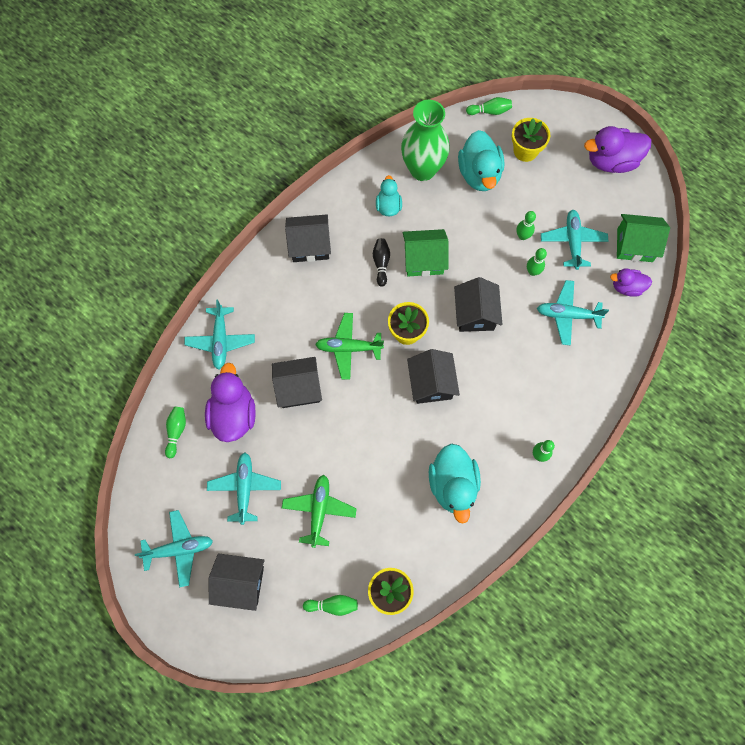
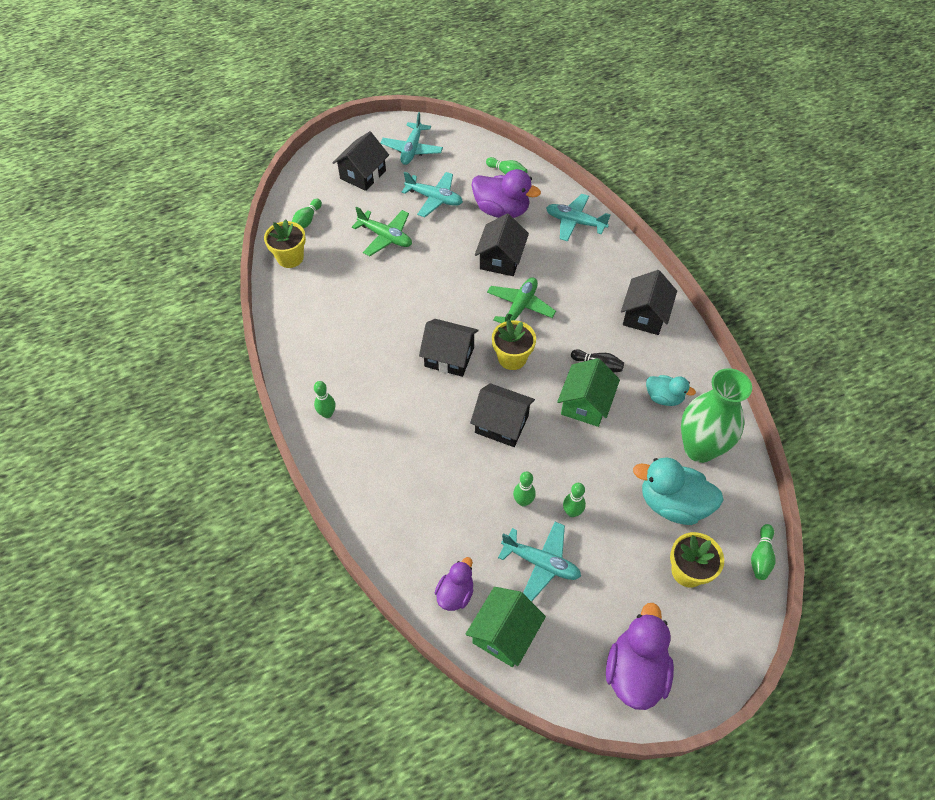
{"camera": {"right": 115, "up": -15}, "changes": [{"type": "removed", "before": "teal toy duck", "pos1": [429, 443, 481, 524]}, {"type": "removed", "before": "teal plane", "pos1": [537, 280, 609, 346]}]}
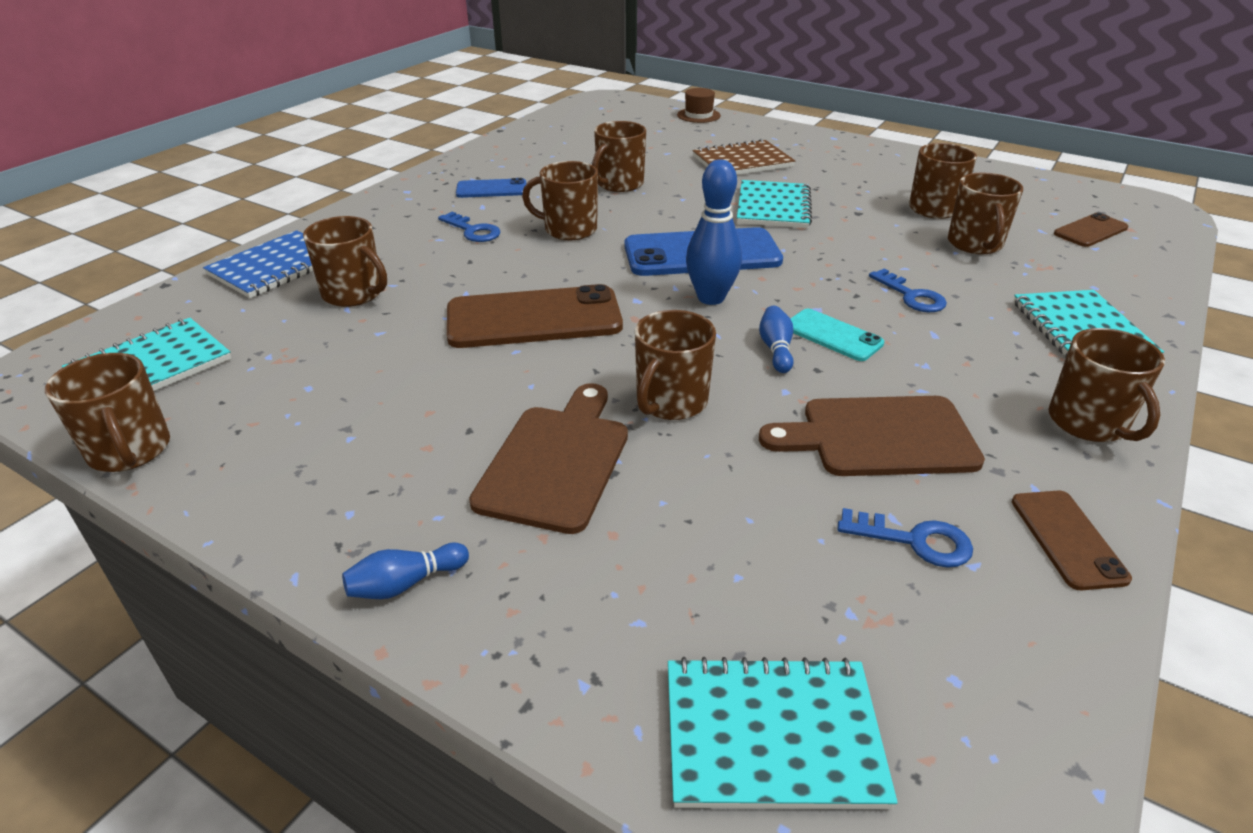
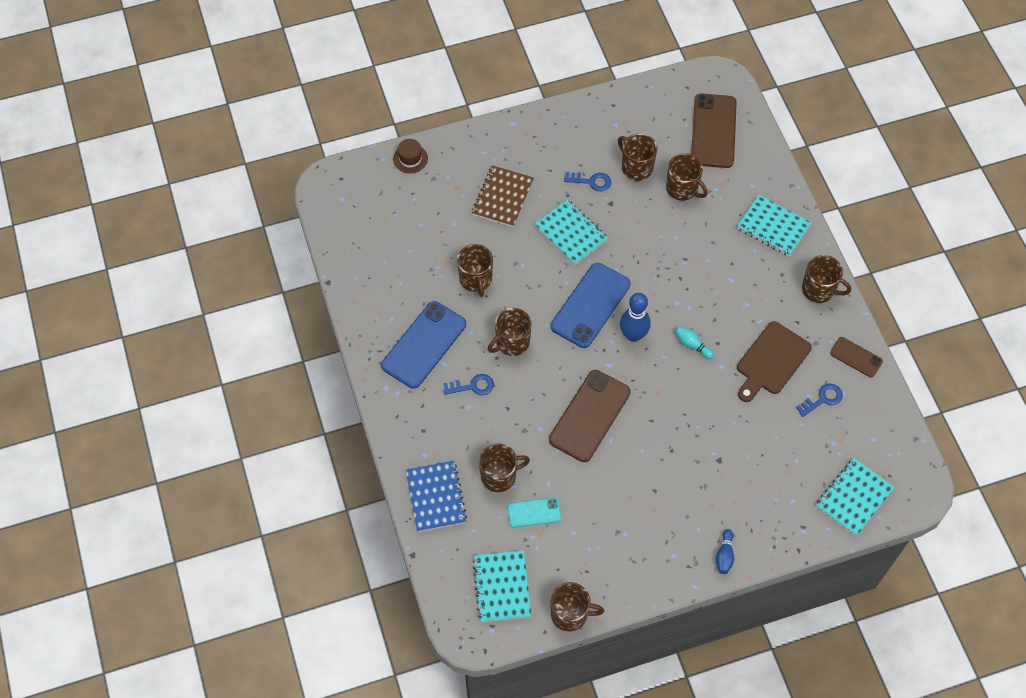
{"camera": {"right": -50, "up": 25}, "changes": [{"type": "resized", "before": "blue mobile phone", "pos1": [456, 178, 526, 198], "pos2": [381, 301, 466, 389], "scale": 1.88}, {"type": "removed", "before": "russet bread board", "pos1": [469, 383, 628, 534]}, {"type": "removed", "before": "russet coffee mug", "pos1": [635, 310, 716, 420]}, {"type": "recoloured", "before": "blue skittle", "after": "teal skittle", "pos1": [759, 306, 794, 373], "pos2": [675, 326, 714, 359]}, {"type": "moved", "before": "teal mobile phone", "pos1": [790, 308, 884, 361], "pos2": [508, 498, 561, 528]}, {"type": "moved", "before": "blue door key", "pos1": [869, 269, 947, 312], "pos2": [564, 172, 611, 191]}, {"type": "resized", "before": "russet mobile phone", "pos1": [1054, 213, 1129, 247], "pos2": [691, 93, 737, 168], "scale": 1.88}]}
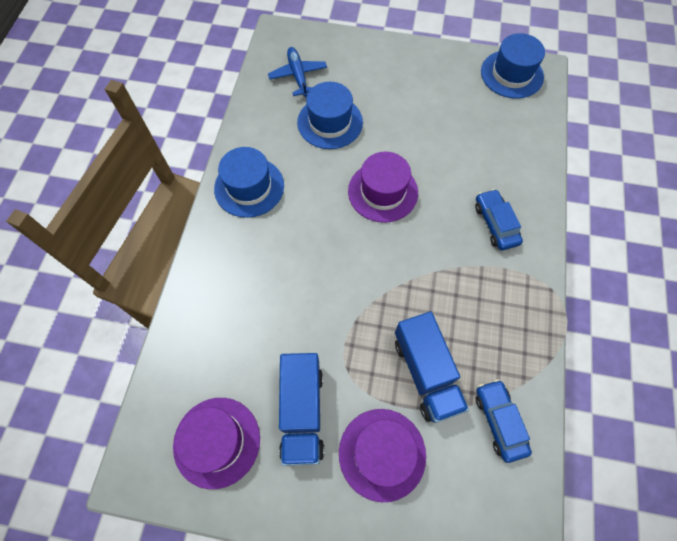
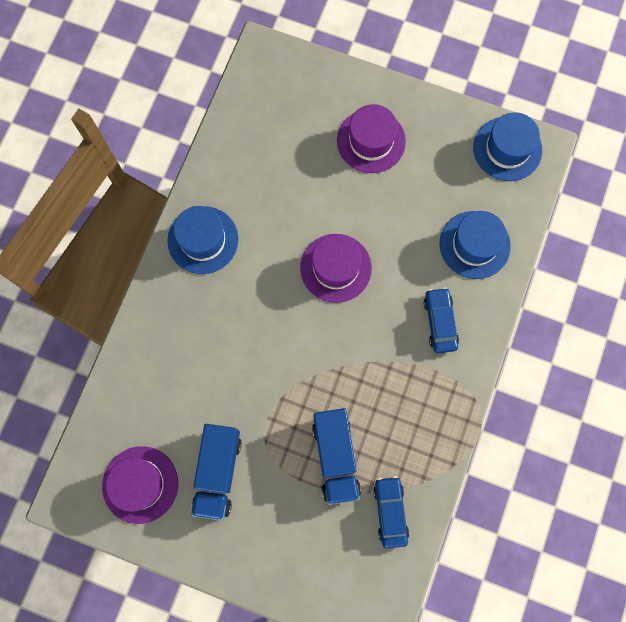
{"camera": {"right": 10, "up": 10}, "changes": [{"type": "removed", "before": "blue plane", "pos1": [268, 47, 327, 97]}, {"type": "moved", "before": "blue top hat", "pos1": [297, 82, 363, 149], "pos2": [440, 211, 511, 279]}, {"type": "moved", "before": "violet top hat", "pos1": [339, 409, 426, 502], "pos2": [337, 104, 406, 173]}]}
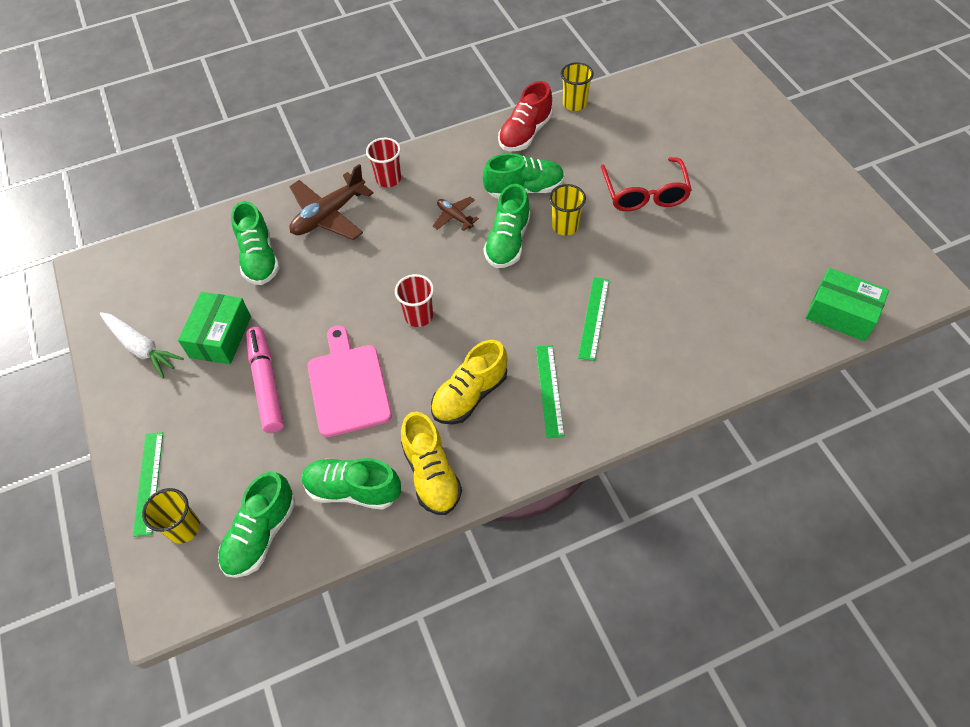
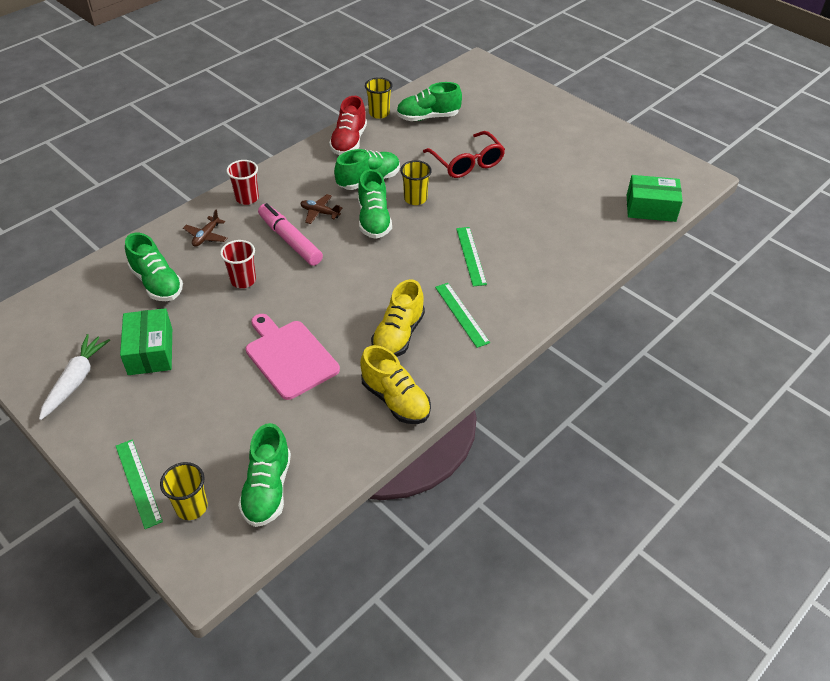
{"camera": {"right": -25, "up": -10}, "changes": [{"type": "turned", "before": "pure white root vegetable", "pos1": [100, 312, 184, 378], "pos2": [39, 334, 110, 420], "turn": -90}, {"type": "moved", "before": "rosy felt pen", "pos1": [246, 327, 284, 433], "pos2": [258, 203, 323, 266]}, {"type": "resized", "before": "russet plane", "pos1": [289, 164, 373, 240], "pos2": [183, 210, 228, 247], "scale": 0.52}, {"type": "moved", "before": "leaf-green sneaker", "pos1": [302, 458, 401, 510], "pos2": [396, 82, 462, 121]}, {"type": "moved", "before": "crimson cup", "pos1": [395, 274, 434, 327], "pos2": [220, 240, 256, 288]}]}
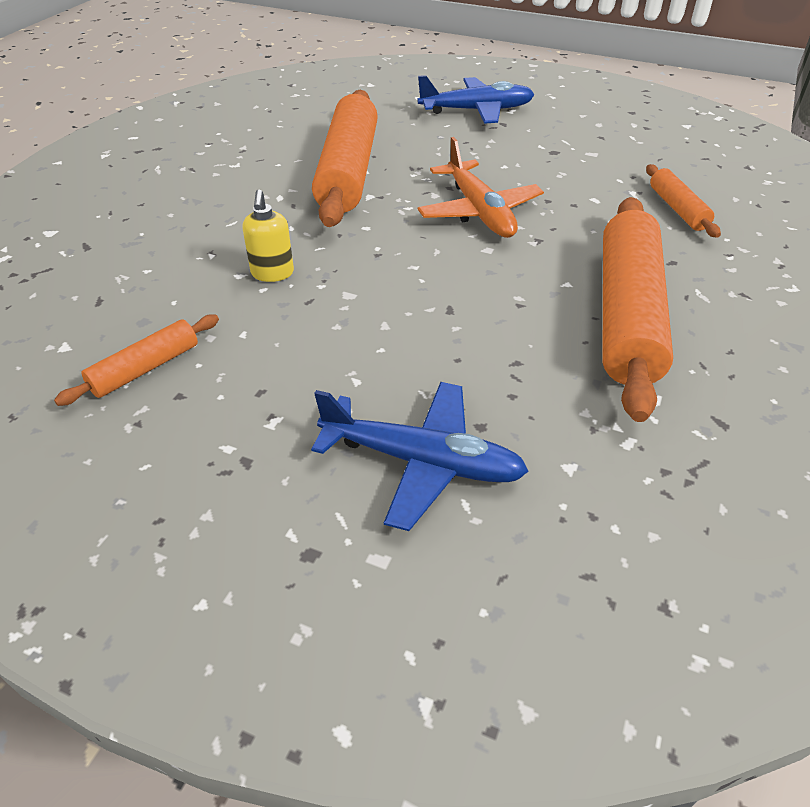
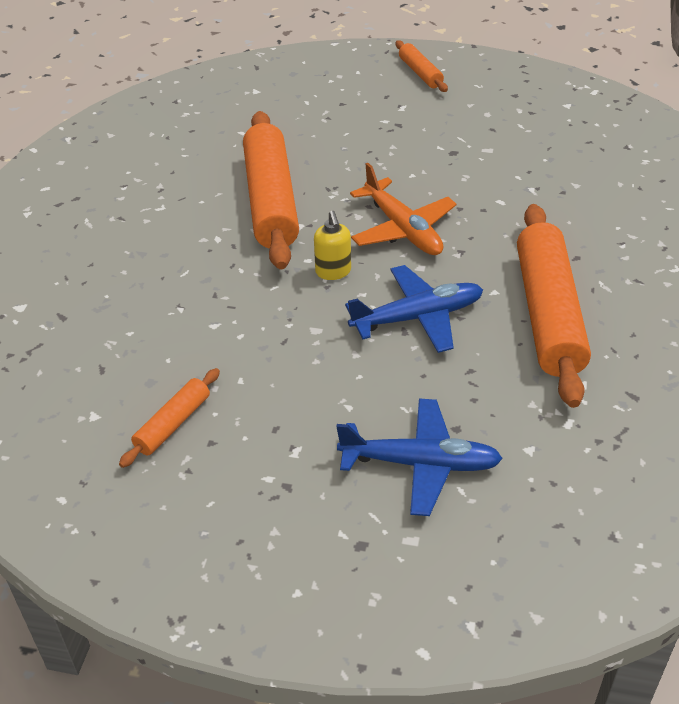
{"camera": {"right": -10, "up": 0}, "changes": [{"type": "moved", "before": "bright yellow soap dispenser", "pos1": [243, 190, 294, 282], "pos2": [314, 211, 351, 280]}, {"type": "moved", "before": "blue plane", "pos1": [418, 75, 535, 124], "pos2": [345, 265, 483, 353]}, {"type": "moved", "before": "orange-coloured rolling pin", "pos1": [646, 164, 721, 238], "pos2": [396, 40, 448, 92]}]}
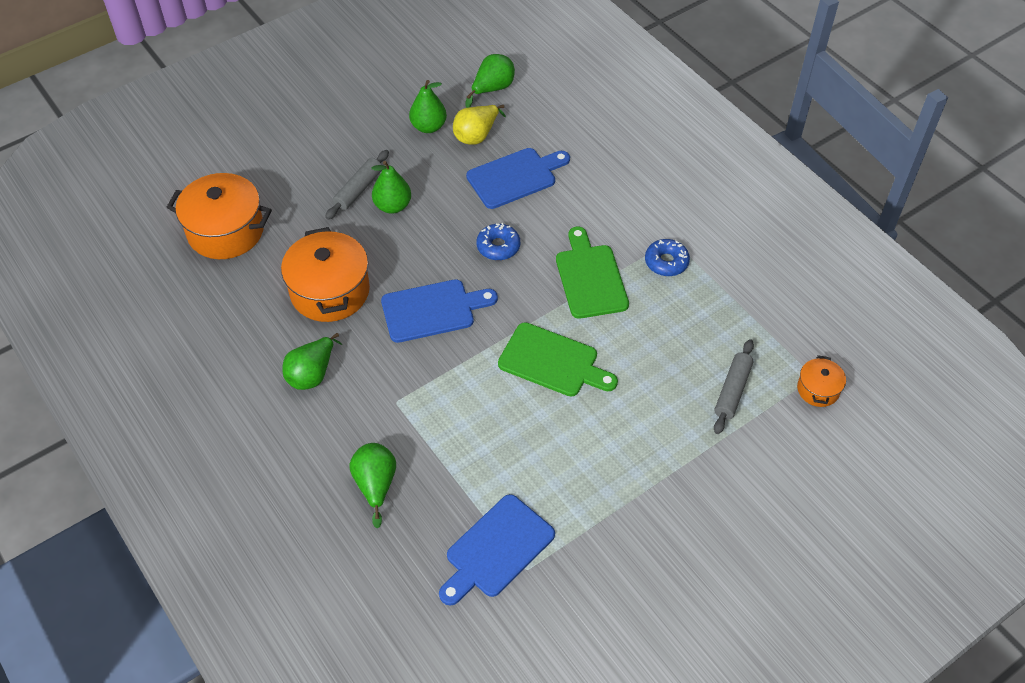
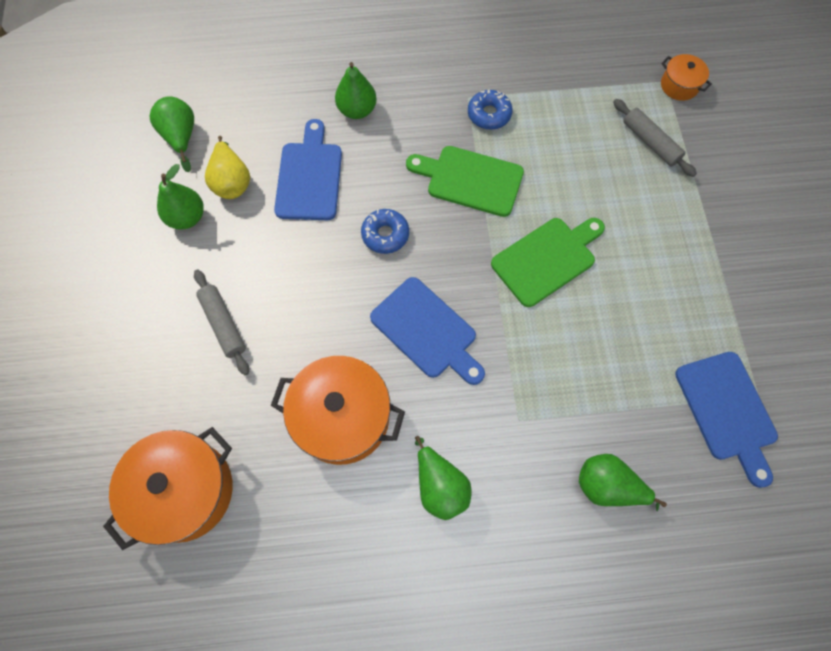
{"camera": {"right": -60, "up": 15}, "changes": [{"type": "moved", "before": "leaf-green pear fruit", "pos1": [371, 161, 411, 214], "pos2": [335, 62, 377, 119]}, {"type": "turned", "before": "blue bread board", "pos1": [381, 279, 498, 343], "pos2": [370, 277, 485, 385], "turn": 120}]}
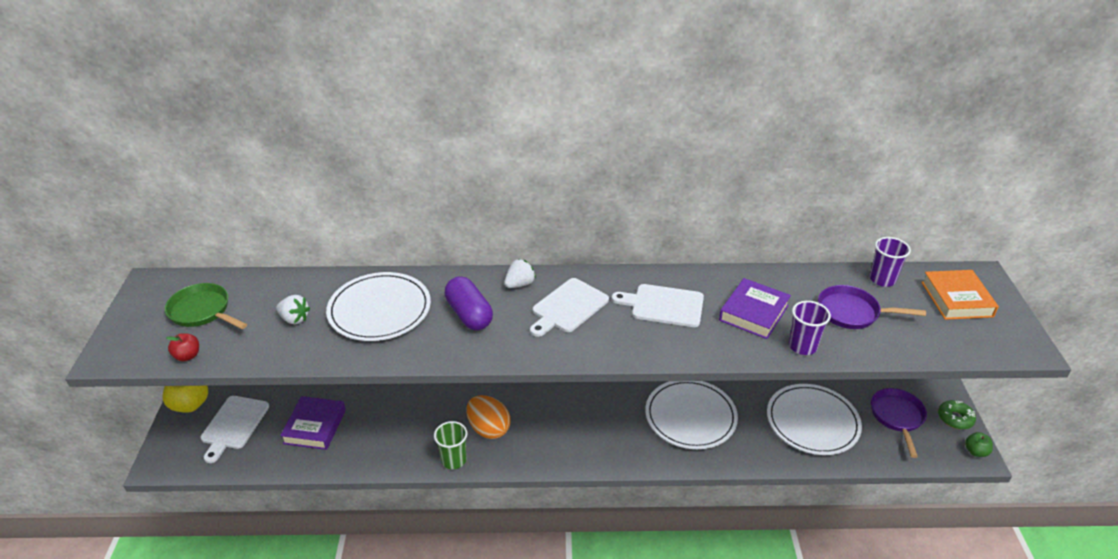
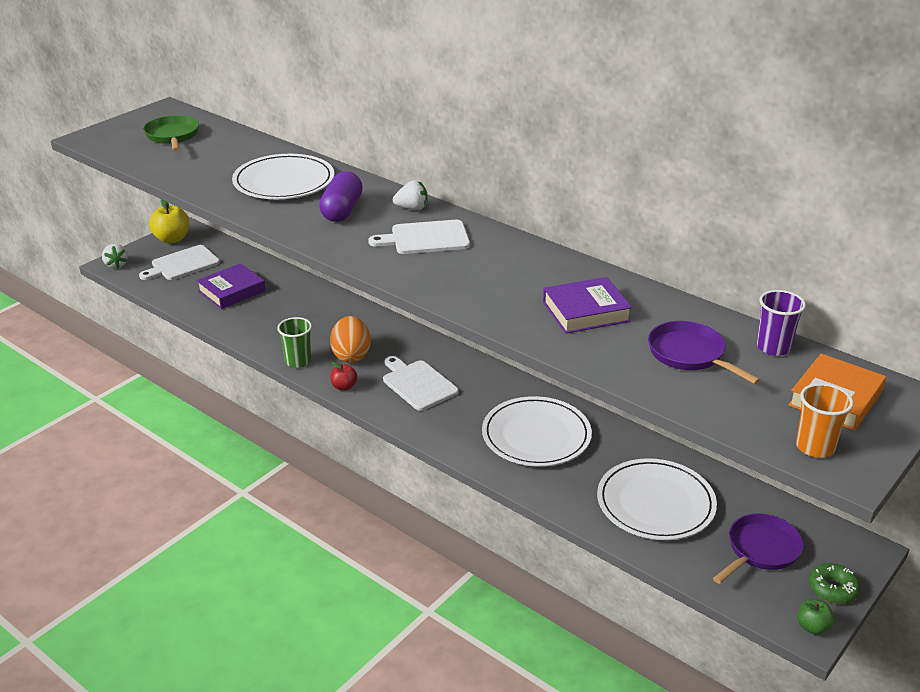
{"camera": {"right": 40, "up": -5}, "changes": [{"type": "moved", "before": "crimson apple fruit", "pos1": [166, 333, 199, 361], "pos2": [330, 362, 357, 391]}, {"type": "moved", "before": "pure white toy strawberry", "pos1": [276, 295, 310, 324], "pos2": [102, 244, 128, 268]}, {"type": "moved", "before": "pure white bread board", "pos1": [612, 284, 704, 327], "pos2": [383, 356, 459, 411]}, {"type": "removed", "before": "violet cup", "pos1": [789, 301, 831, 355]}, {"type": "added", "after": "orange-coloured cup", "pos2": [796, 383, 853, 458]}]}
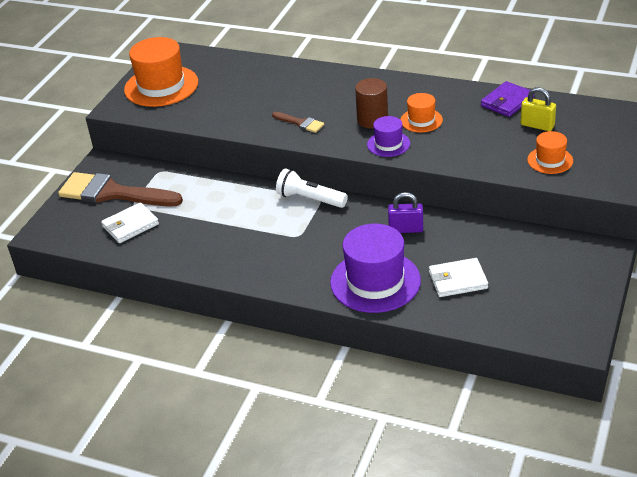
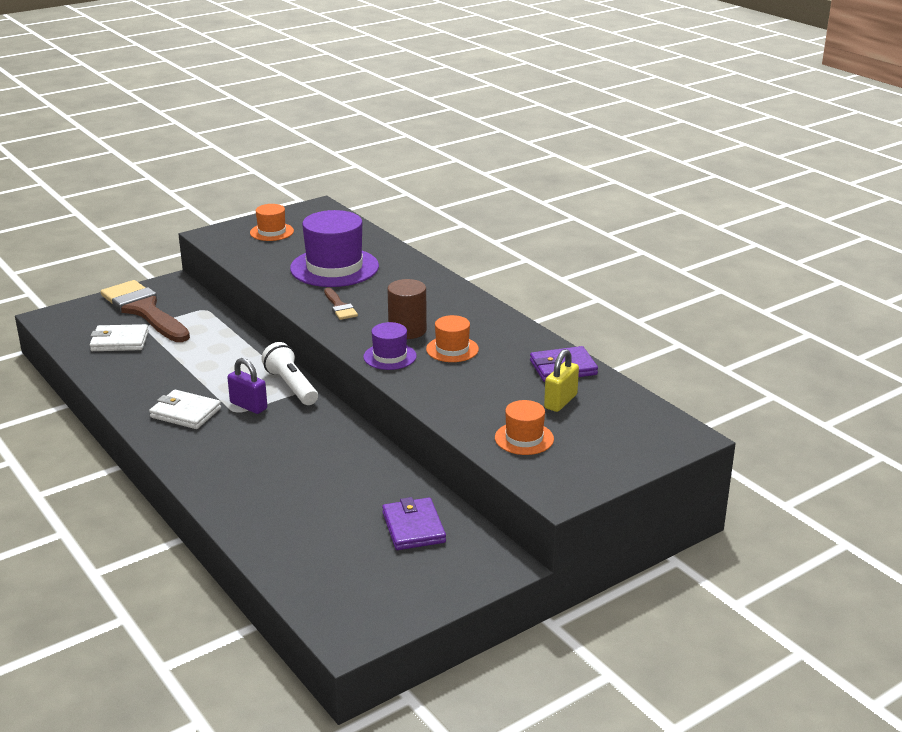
{"camera": {"right": 30, "up": -10}, "changes": [{"type": "resized", "before": "orange-coloured top hat", "pos1": [124, 37, 198, 107], "pos2": [250, 204, 294, 241], "scale": 0.52}, {"type": "moved", "before": "violet top hat", "pos1": [330, 224, 421, 313], "pos2": [290, 210, 379, 287]}, {"type": "moved", "before": "violet padlock", "pos1": [388, 192, 423, 233], "pos2": [227, 358, 267, 414]}, {"type": "moved", "before": "pure white billfold", "pos1": [429, 258, 488, 297], "pos2": [149, 390, 221, 429]}, {"type": "turned", "before": "bright yellow padlock", "pos1": [520, 87, 556, 131], "pos2": [544, 349, 579, 412], "turn": 60}, {"type": "added", "after": "violet billfold", "pos2": [382, 497, 446, 550]}]}
